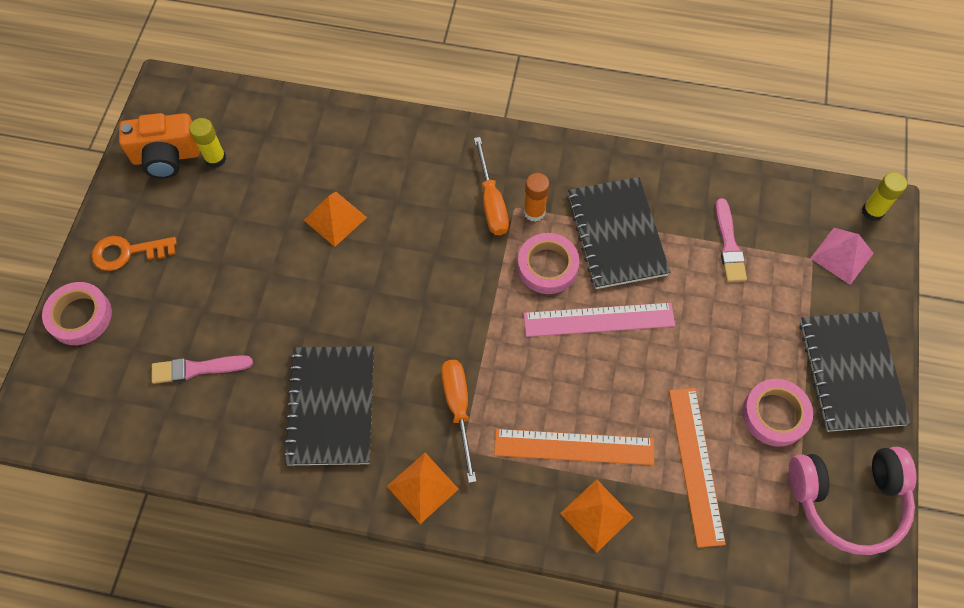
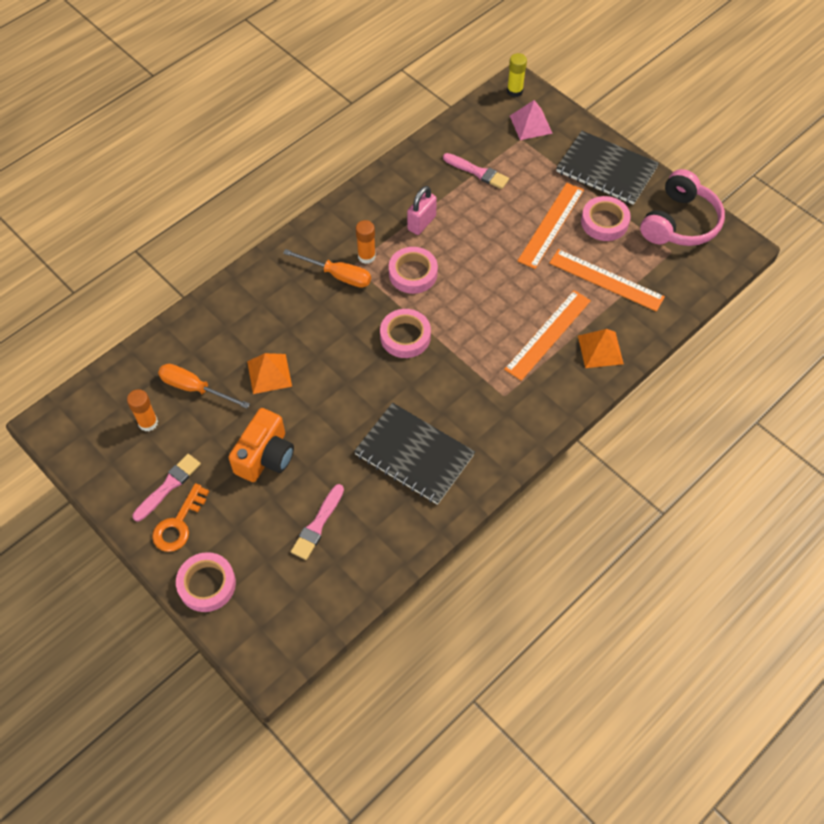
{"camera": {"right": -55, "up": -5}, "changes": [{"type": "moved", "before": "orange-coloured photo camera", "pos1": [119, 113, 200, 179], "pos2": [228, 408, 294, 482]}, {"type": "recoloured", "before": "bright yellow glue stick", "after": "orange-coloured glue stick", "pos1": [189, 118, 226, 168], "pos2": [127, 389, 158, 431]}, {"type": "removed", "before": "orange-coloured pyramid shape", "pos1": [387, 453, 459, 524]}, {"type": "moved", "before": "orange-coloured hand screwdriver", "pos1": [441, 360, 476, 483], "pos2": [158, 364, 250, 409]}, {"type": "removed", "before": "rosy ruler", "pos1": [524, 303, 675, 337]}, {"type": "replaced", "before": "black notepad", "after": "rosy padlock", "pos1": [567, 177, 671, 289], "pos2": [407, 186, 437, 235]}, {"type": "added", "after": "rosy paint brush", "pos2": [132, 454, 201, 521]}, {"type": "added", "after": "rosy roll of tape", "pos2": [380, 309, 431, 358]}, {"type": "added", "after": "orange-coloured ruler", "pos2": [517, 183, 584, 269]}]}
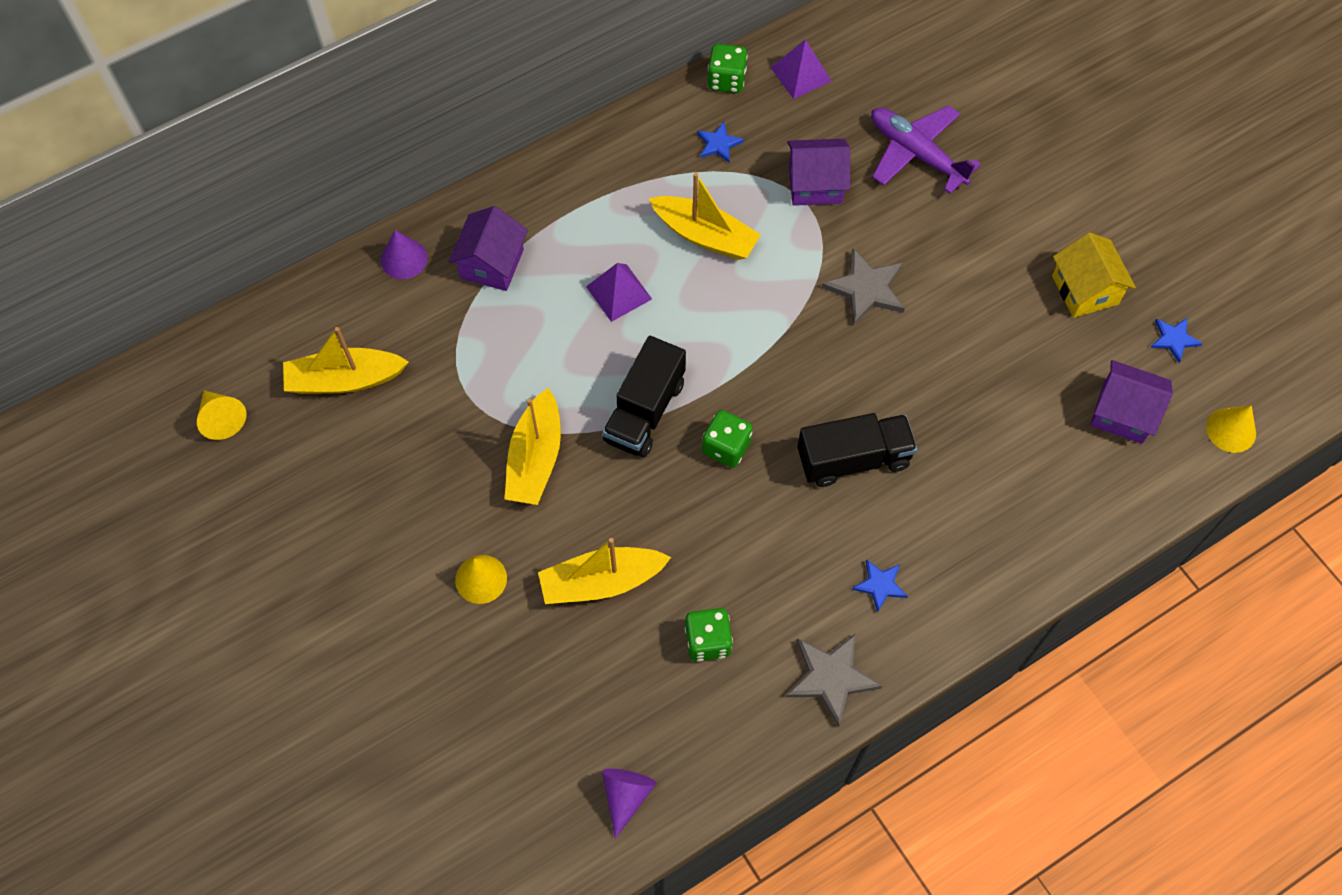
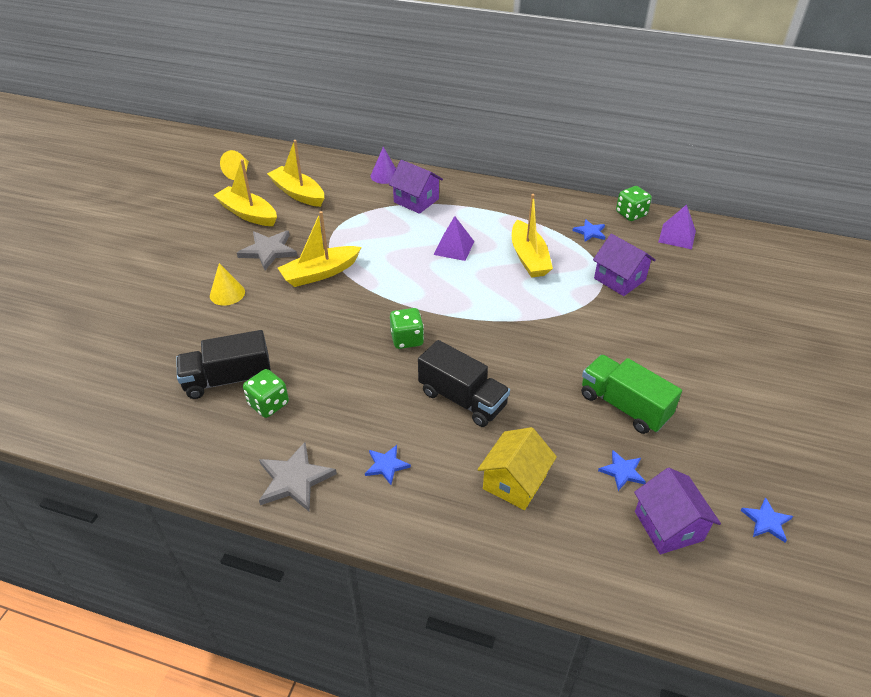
{"camera": {"right": 50, "up": -20}, "changes": [{"type": "turned", "before": "violet cottage", "pos1": [448, 206, 528, 291], "pos2": [389, 160, 443, 214], "turn": 60}, {"type": "moved", "before": "bright yellow toy boat", "pos1": [538, 538, 671, 604], "pos2": [214, 159, 277, 226]}, {"type": "removed", "before": "violet cone", "pos1": [602, 769, 656, 839]}, {"type": "moved", "before": "black truck", "pos1": [603, 336, 686, 458], "pos2": [176, 330, 271, 399]}, {"type": "moved", "before": "gray star shape", "pos1": [822, 248, 905, 326], "pos2": [237, 231, 297, 270]}, {"type": "removed", "before": "violet plane", "pos1": [871, 105, 981, 194]}, {"type": "moved", "before": "bright yellow cottage", "pos1": [1052, 232, 1136, 318], "pos2": [477, 427, 557, 510]}, {"type": "removed", "before": "bright yellow cone", "pos1": [1206, 405, 1256, 453]}, {"type": "added", "after": "leaf-green truck", "pos2": [581, 355, 682, 434]}, {"type": "added", "after": "blue star shape", "pos2": [598, 450, 646, 491]}]}
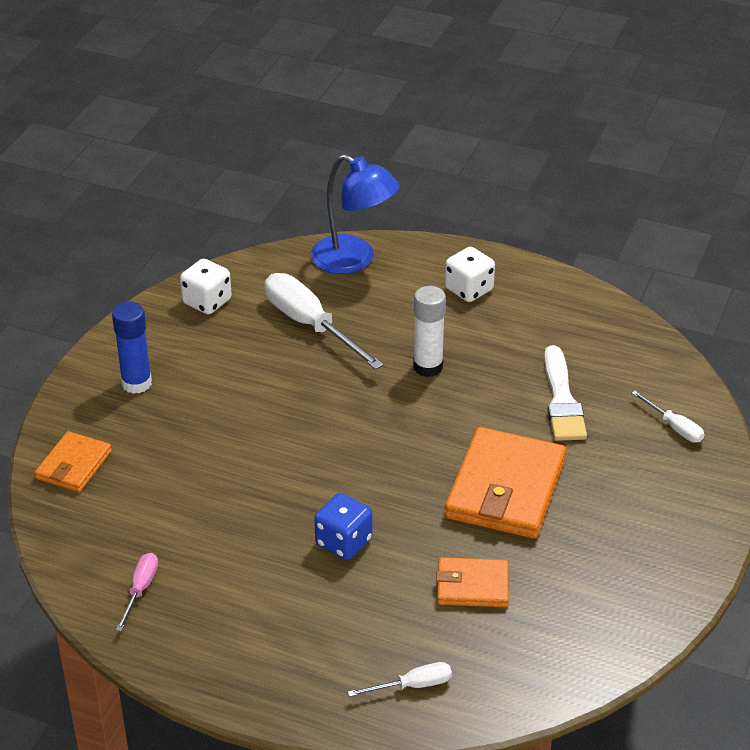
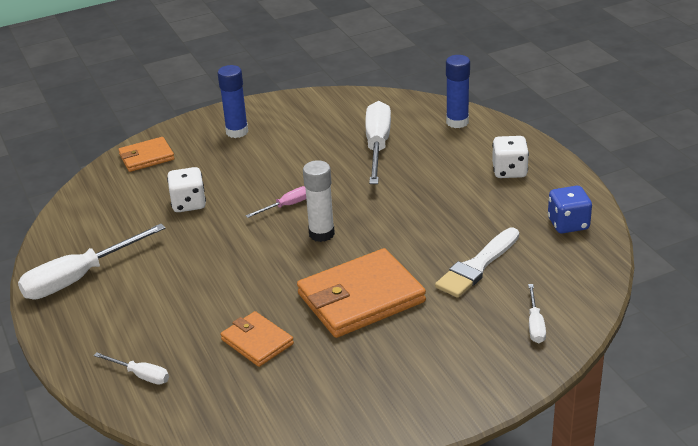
{"camera": {"right": 45, "up": -5}, "changes": [{"type": "moved", "before": "rosy hand screwdriver", "pos1": [116, 553, 158, 632], "pos2": [246, 186, 306, 218]}, {"type": "moved", "before": "pure white dice", "pos1": [180, 259, 232, 314], "pos2": [167, 167, 206, 212]}, {"type": "replaced", "before": "blue reading lamp", "after": "blue glue stick", "pos1": [311, 154, 400, 274], "pos2": [446, 55, 470, 128]}, {"type": "moved", "before": "blue dice", "pos1": [314, 493, 372, 560], "pos2": [548, 186, 592, 234]}, {"type": "moved", "before": "pure white glue stick", "pos1": [413, 286, 446, 377], "pos2": [303, 160, 335, 242]}, {"type": "added", "after": "pure white hand screwdriver", "pos2": [18, 224, 166, 299]}]}
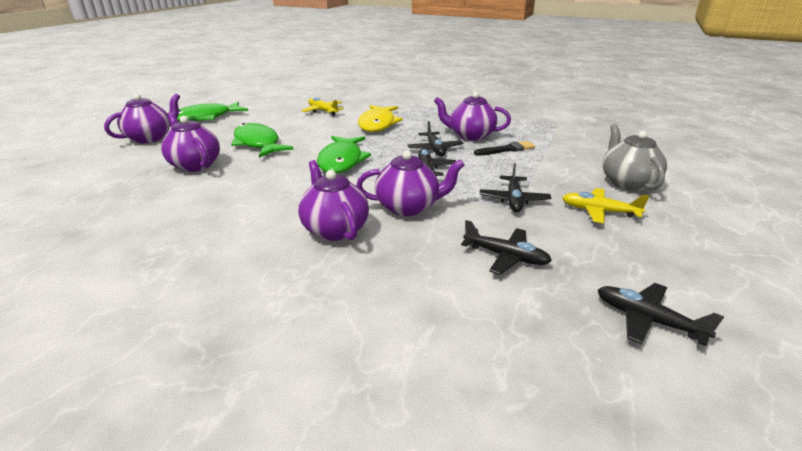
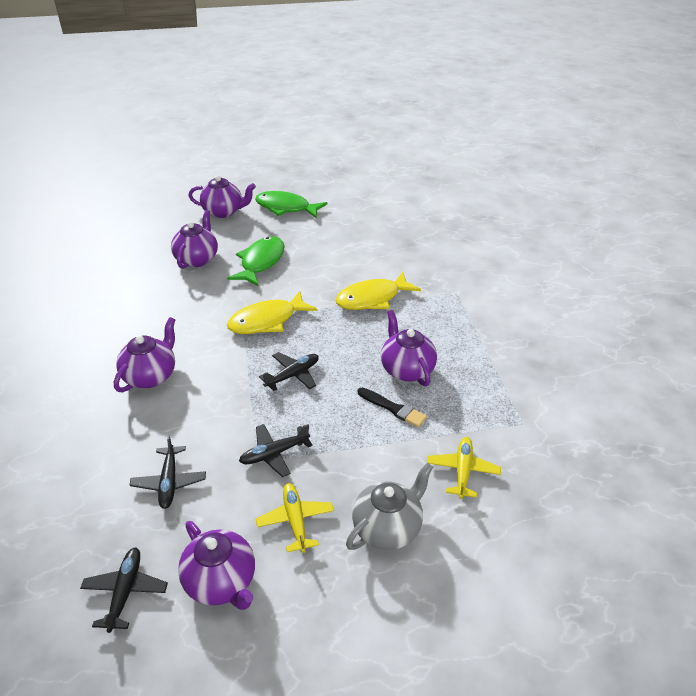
{"camera": {"right": 55, "up": 10}, "changes": [{"type": "moved", "before": "bright yellow plane", "pos1": [301, 97, 344, 116], "pos2": [427, 437, 501, 499]}, {"type": "recoloured", "before": "leaf-green toy fish", "after": "bright yellow toy fish", "pos1": [317, 136, 371, 173], "pos2": [227, 291, 317, 334]}, {"type": "moved", "before": "violet tea pot", "pos1": [356, 150, 465, 216], "pos2": [178, 521, 255, 610]}, {"type": "removed", "before": "black plane", "pos1": [408, 121, 463, 156]}]}
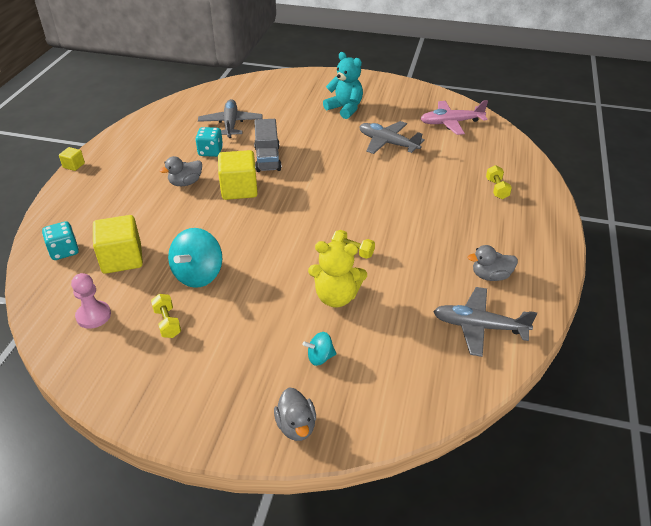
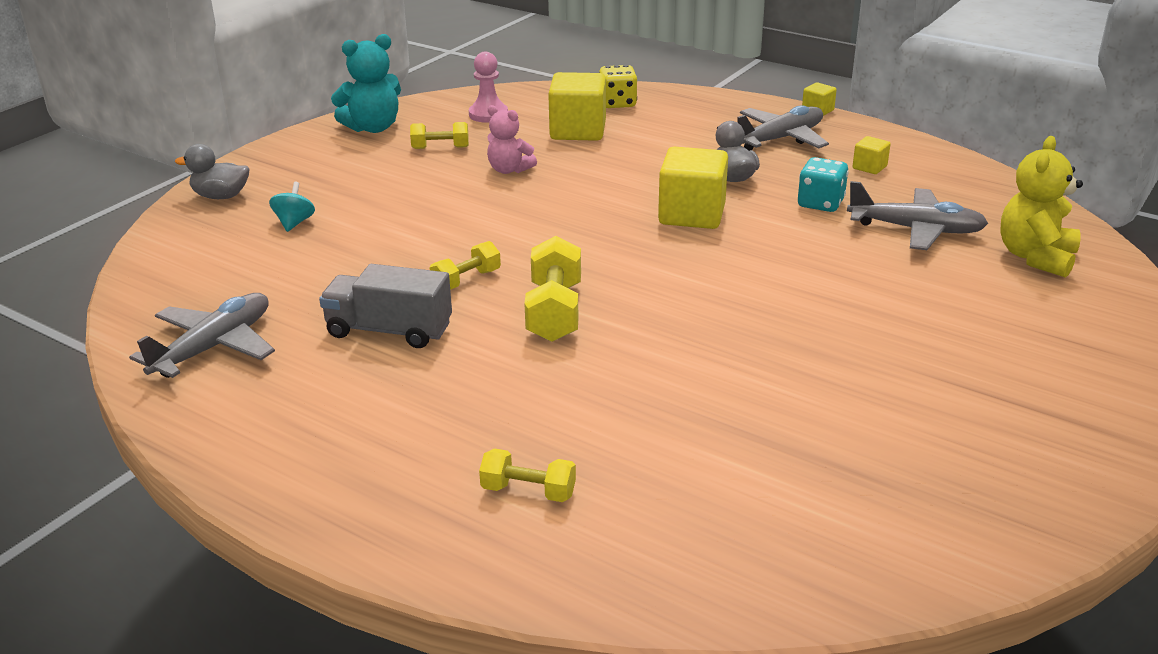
{"camera": {"right": 110, "up": -10}, "changes": [{"type": "recoloured", "before": "teal dice", "after": "bright yellow dice", "pos1": [42, 221, 79, 260], "pos2": [599, 65, 637, 108]}, {"type": "replaced", "before": "teal spinning top", "after": "rosy stuffed bear", "pos1": [168, 228, 222, 288], "pos2": [487, 105, 537, 174]}, {"type": "moved", "before": "gray truck", "pos1": [254, 119, 282, 172], "pos2": [319, 264, 452, 348]}, {"type": "moved", "before": "bright yellow stuffed bear", "pos1": [308, 241, 367, 307], "pos2": [1000, 136, 1083, 278]}, {"type": "moved", "before": "teal stuffed bear", "pos1": [323, 52, 363, 119], "pos2": [331, 34, 401, 133]}, {"type": "moved", "before": "gray plane", "pos1": [359, 121, 425, 154], "pos2": [737, 105, 829, 151]}, {"type": "removed", "before": "rosy plane", "pos1": [420, 100, 488, 135]}, {"type": "removed", "before": "gray toy duck", "pos1": [468, 245, 518, 281]}, {"type": "added", "after": "bright yellow free weight", "pos2": [524, 236, 581, 342]}, {"type": "added", "after": "bright yellow cube", "pos2": [853, 136, 891, 174]}]}
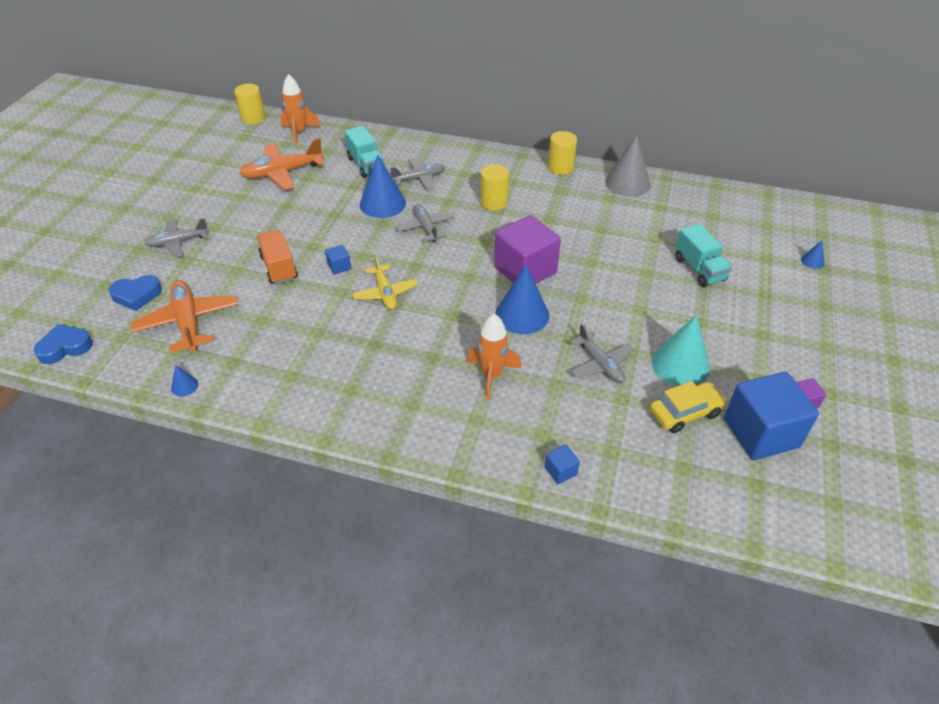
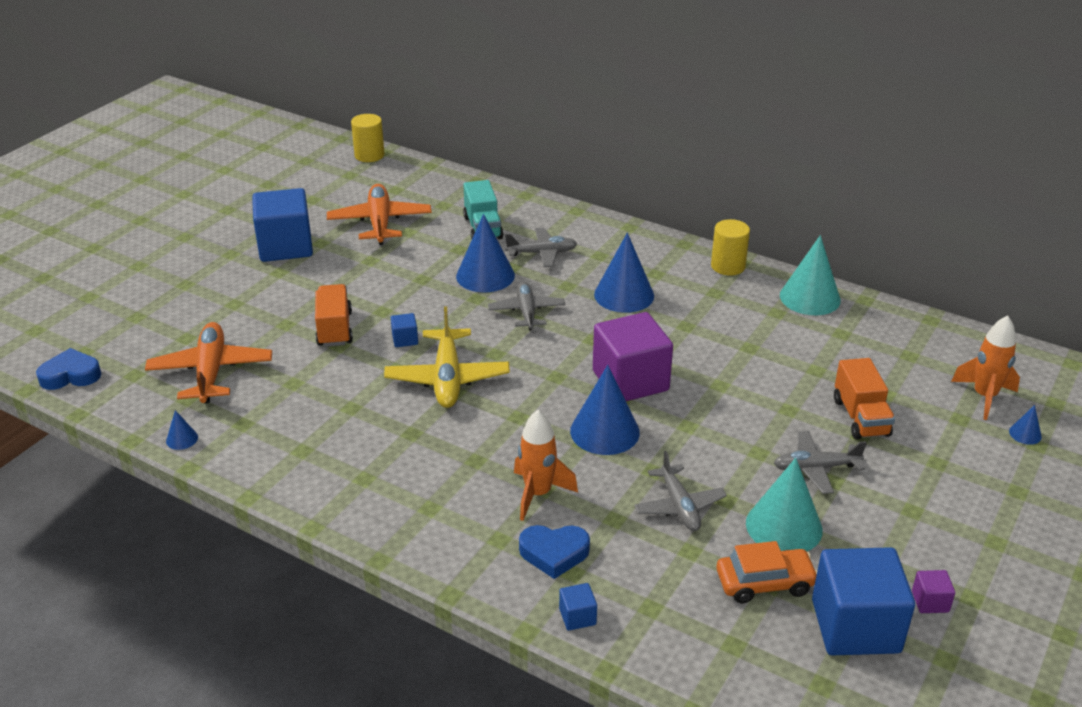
{"camera": {"right": 15, "up": -10}, "changes": [{"type": "moved", "before": "blue heart", "pos1": [108, 275, 162, 311], "pos2": [519, 525, 590, 579]}, {"type": "moved", "before": "gray plane", "pos1": [144, 218, 209, 258], "pos2": [774, 431, 867, 494]}, {"type": "turned", "before": "orange-coloured plane", "pos1": [240, 138, 324, 190], "pos2": [327, 184, 432, 245], "turn": 90}, {"type": "moved", "before": "orange-coloured spaceship", "pos1": [280, 74, 320, 145], "pos2": [951, 315, 1020, 420]}, {"type": "resized", "before": "bright yellow plane", "pos1": [352, 255, 418, 310], "pos2": [384, 306, 510, 408], "scale": 1.5}, {"type": "replaced", "before": "bright yellow solid cylinder", "after": "blue cone", "pos1": [480, 164, 509, 210], "pos2": [594, 233, 654, 313]}, {"type": "recoloured", "before": "gray cone", "after": "teal cone", "pos1": [605, 135, 651, 197], "pos2": [780, 235, 841, 315]}, {"type": "recoloured", "before": "bright yellow car", "after": "orange-coloured car", "pos1": [650, 381, 726, 433], "pos2": [716, 541, 817, 603]}, {"type": "recoloured", "before": "teal truck", "after": "orange-coloured truck", "pos1": [675, 224, 732, 287], "pos2": [834, 358, 895, 440]}, {"type": "added", "after": "blue cube", "pos2": [252, 188, 313, 262]}]}
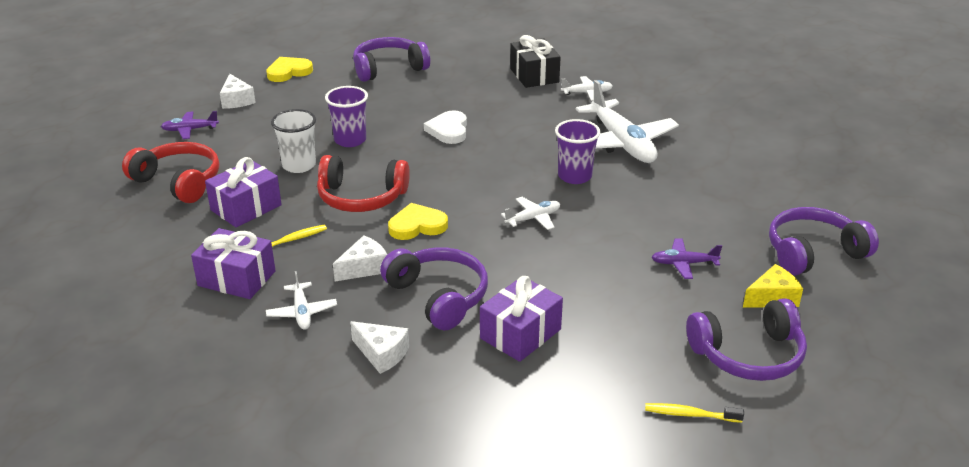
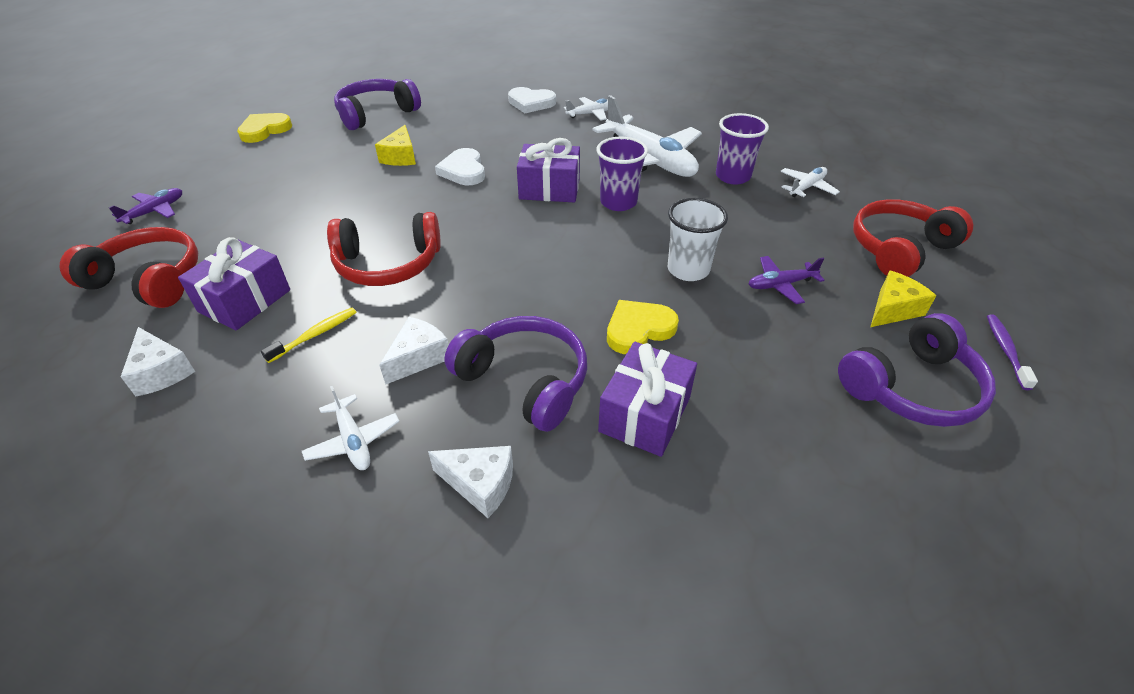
{"camera": {"right": -15, "up": 10}, "changes": [{"type": "turned", "before": "violet plane", "pos1": [161, 111, 219, 139], "pos2": [109, 188, 182, 224], "turn": 150}, {"type": "moved", "before": "violet gift", "pos1": [191, 228, 276, 299], "pos2": [517, 138, 580, 202]}, {"type": "moved", "before": "pure white piece of cheese", "pos1": [220, 74, 256, 109], "pos2": [121, 327, 195, 397]}, {"type": "moved", "before": "pure white cup", "pos1": [271, 109, 316, 173], "pos2": [668, 198, 728, 281]}, {"type": "moved", "before": "violet cup", "pos1": [325, 86, 368, 147], "pos2": [716, 113, 769, 185]}, {"type": "moved", "before": "bright yellow heart", "pos1": [388, 203, 448, 240], "pos2": [607, 300, 679, 354]}, {"type": "moved", "before": "pure white plane", "pos1": [501, 197, 560, 230], "pos2": [780, 167, 840, 197]}, {"type": "replaced", "before": "black gift", "after": "pure white heart", "pos1": [510, 35, 561, 88], "pos2": [508, 87, 556, 113]}, {"type": "removed", "before": "bright yellow dental brush", "pos1": [645, 403, 744, 423]}, {"type": "recoloured", "before": "violet headphones", "after": "crimson headphones", "pos1": [769, 207, 879, 276], "pos2": [853, 199, 973, 277]}, {"type": "added", "after": "bright yellow piece of cheese", "pos2": [375, 125, 416, 166]}, {"type": "added", "after": "violet dental brush", "pos2": [987, 314, 1038, 390]}]}
